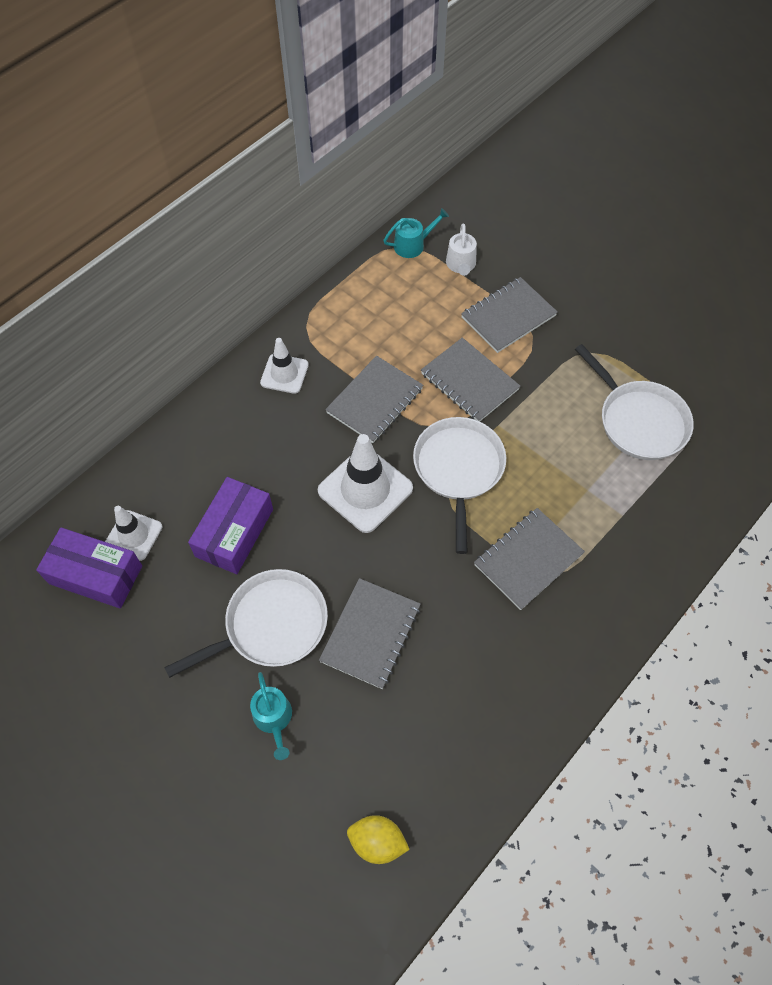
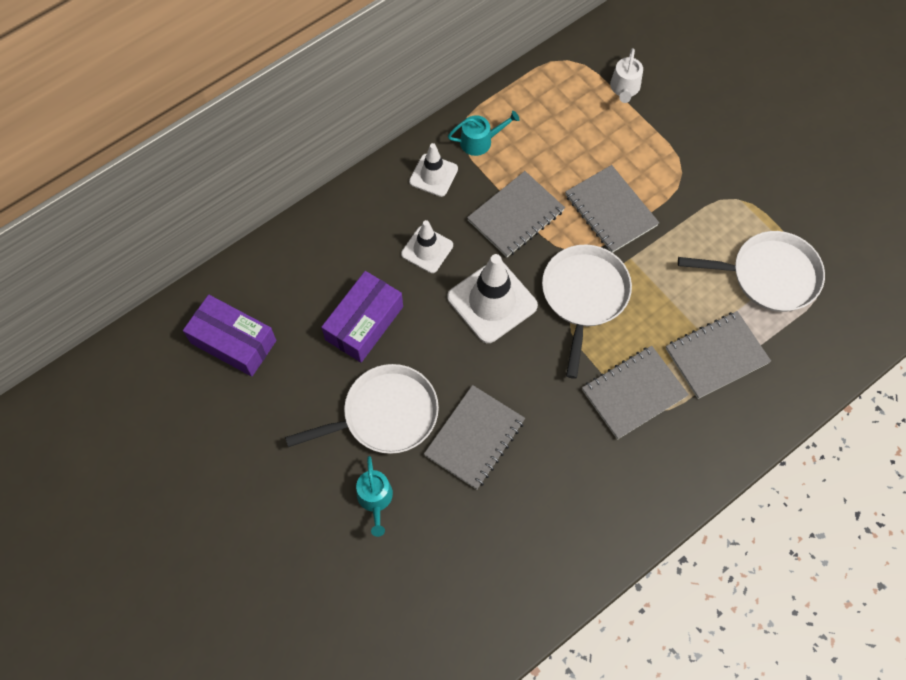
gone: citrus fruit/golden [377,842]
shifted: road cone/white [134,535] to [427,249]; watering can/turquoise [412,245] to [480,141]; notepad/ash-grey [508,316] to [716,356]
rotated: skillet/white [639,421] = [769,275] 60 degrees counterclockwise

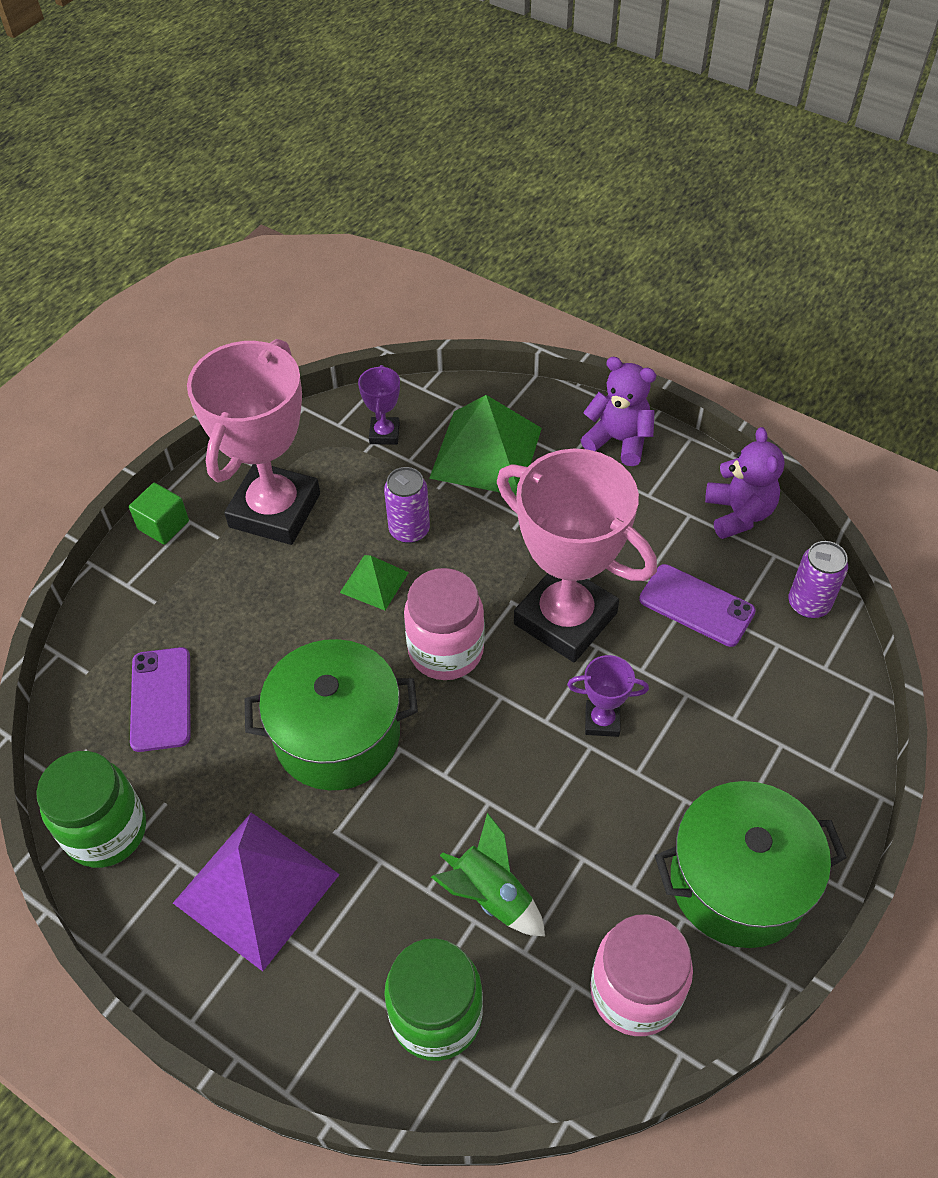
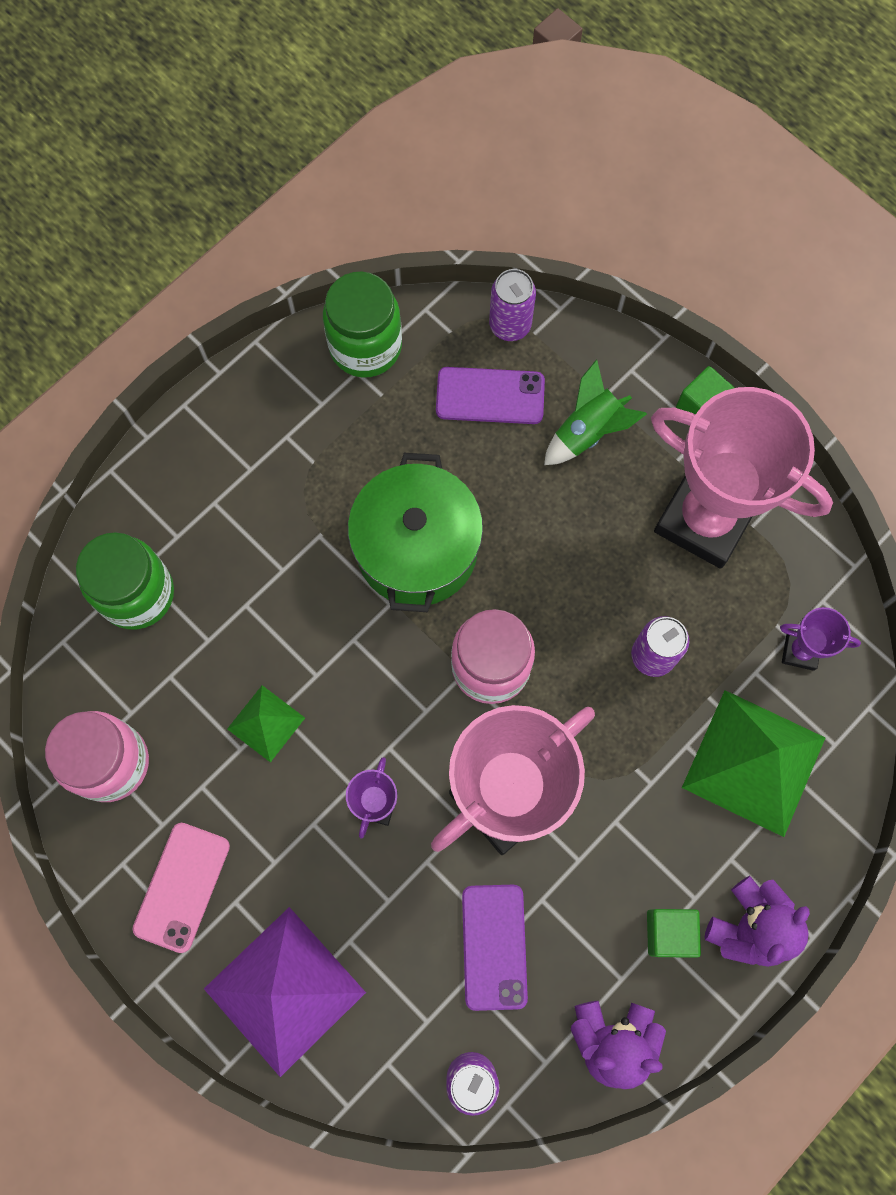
new: tin/royal purple [510,325]; cube/emerald [669,933]
shifted: pyramid/royal purple [256,888] to [285,990]; pyramid/emerald [374,582] to [266,723]; spaceship/emerald [491,895] to [588,431]
swapped: stockpot/emerald [738,882] to mobile phone/rose-pink [182,887]
rotated: mobile phone/royal purple [696,606] = [494,946] 45 degrees counterclockwise

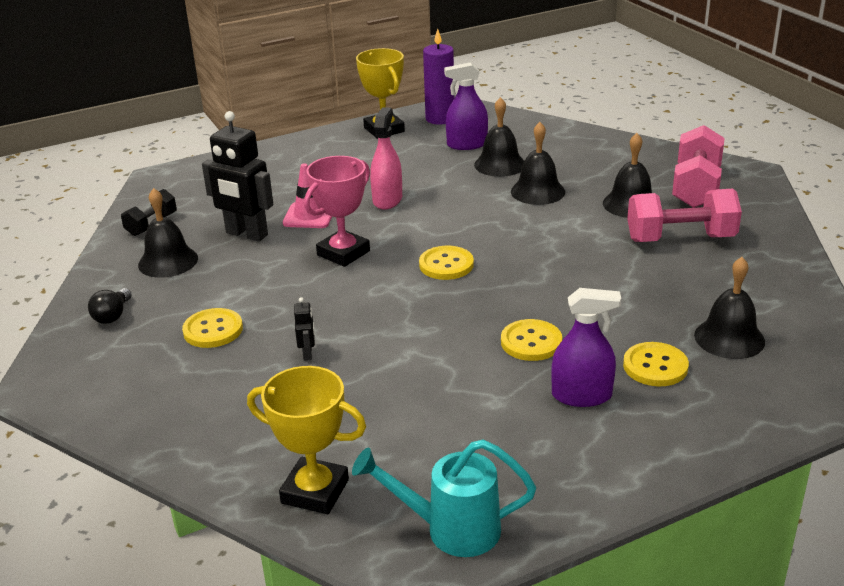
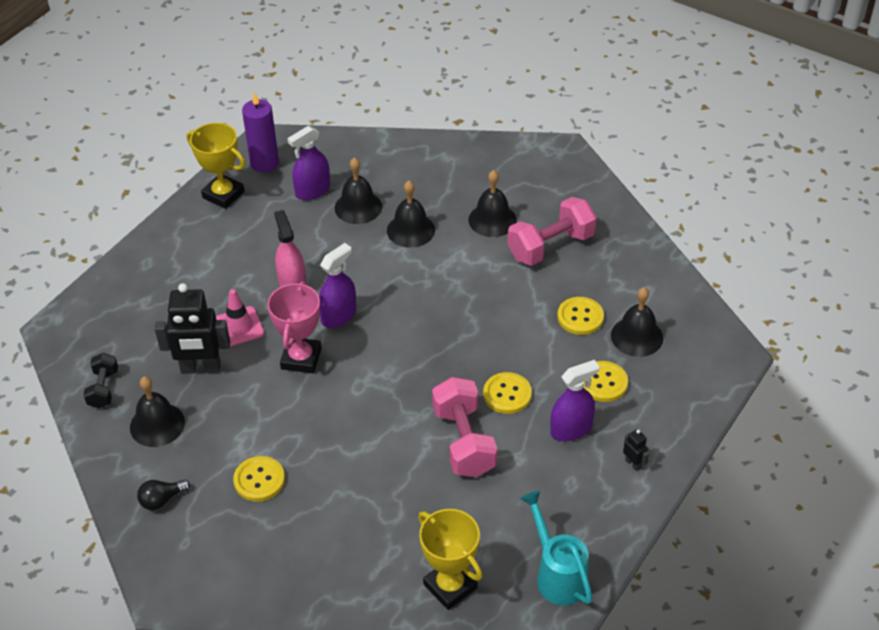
new: spray cleaner/royal purple [338,315]
shifted: robot/jet-black [308,354] to [633,463]; shirt button/golden [446,265] to [580,317]; dumbbell/rose-pink [696,188] to [464,441]
rotated: bulb/jet-black [112,316] = [162,500] 75 degrees clockwise; award cup/golden [315,491] = [450,586] 60 degrees clockwise; watering can/turquoise [450,529] = [557,574] 90 degrees clockwise

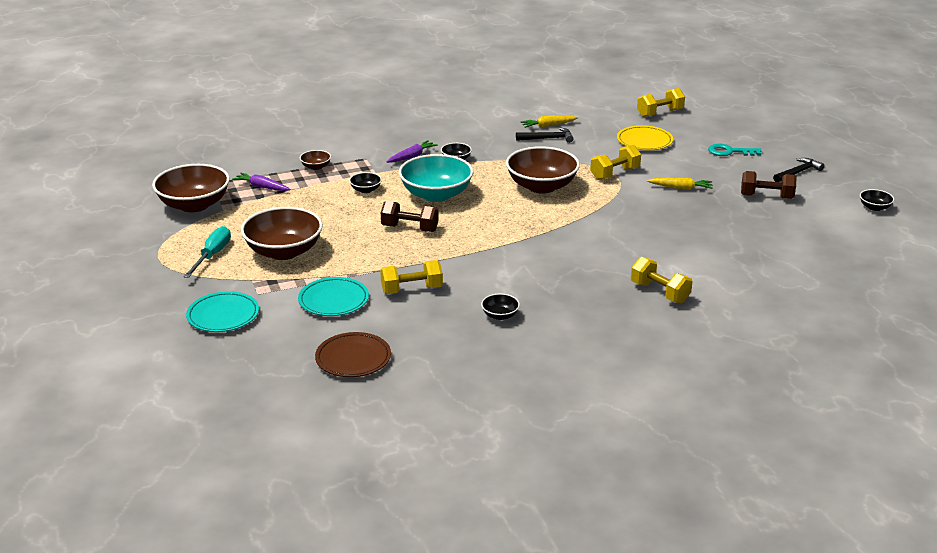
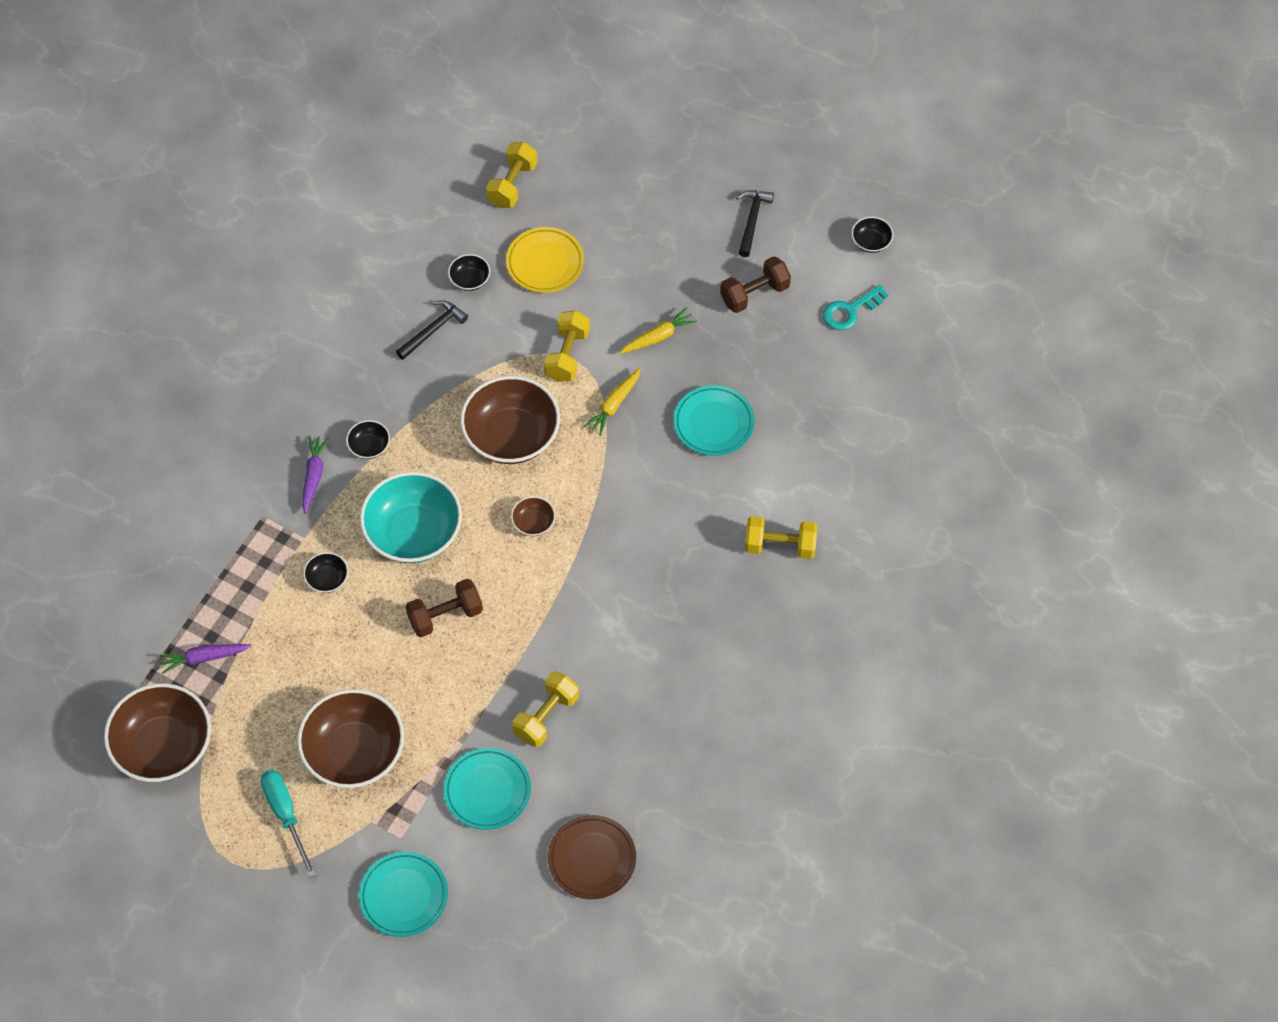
new: flat dish/turquoise [713,423]
shifted: deep dish/dark brown [316,167] to [533,523]; deep dish/jet-black [500,315] to [470,280]; carrot/golden [548,126] to [614,405]; door key/turquoise [729,152] to [850,311]

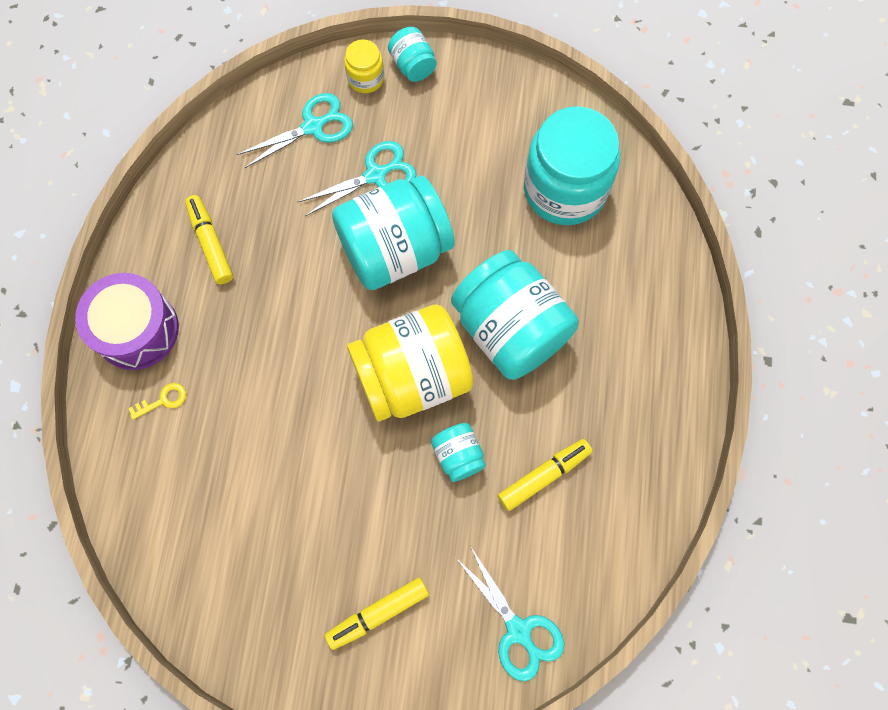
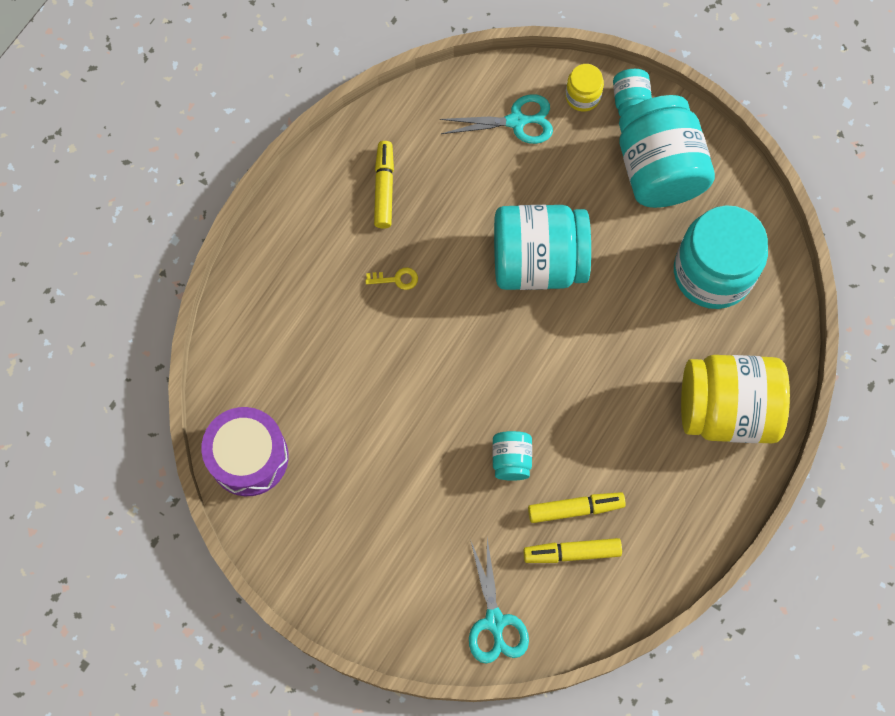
gone: pair of scissors/turquoise [375,175]
shifted: toy drum/royal purple [137,330] to [248,457]; door key/golden [163,400] to [396,279]; marker pen/golden [378,613] to [572,552]; preserve jar/golden [412,376] to [726,409]; preserve jar/turquoise [510,330] to [658,169]

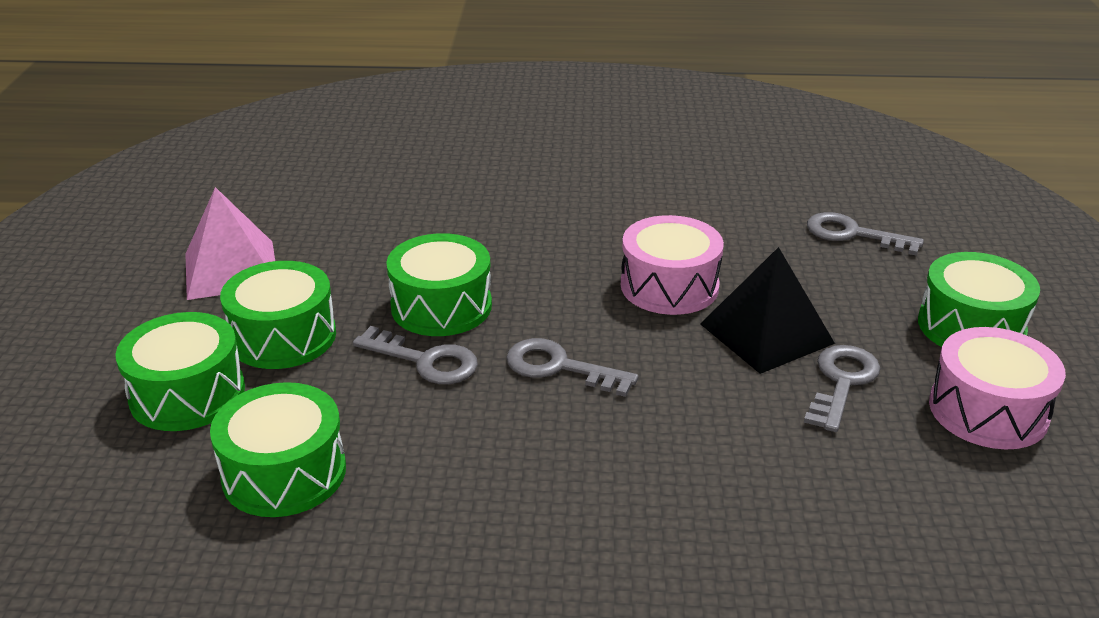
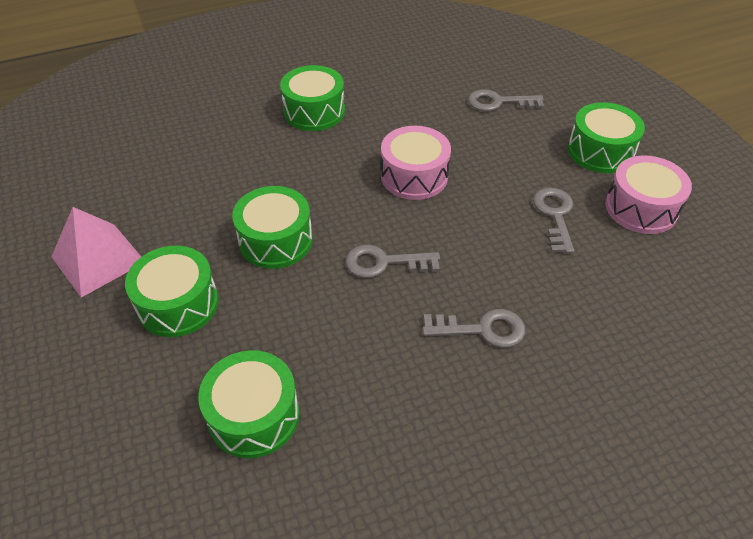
gone: pyramid/jet-black [766,333]
shifted: toy drum/emerald [187,394] to [314,111]; door key/ash-grey [425,361] to [482,329]

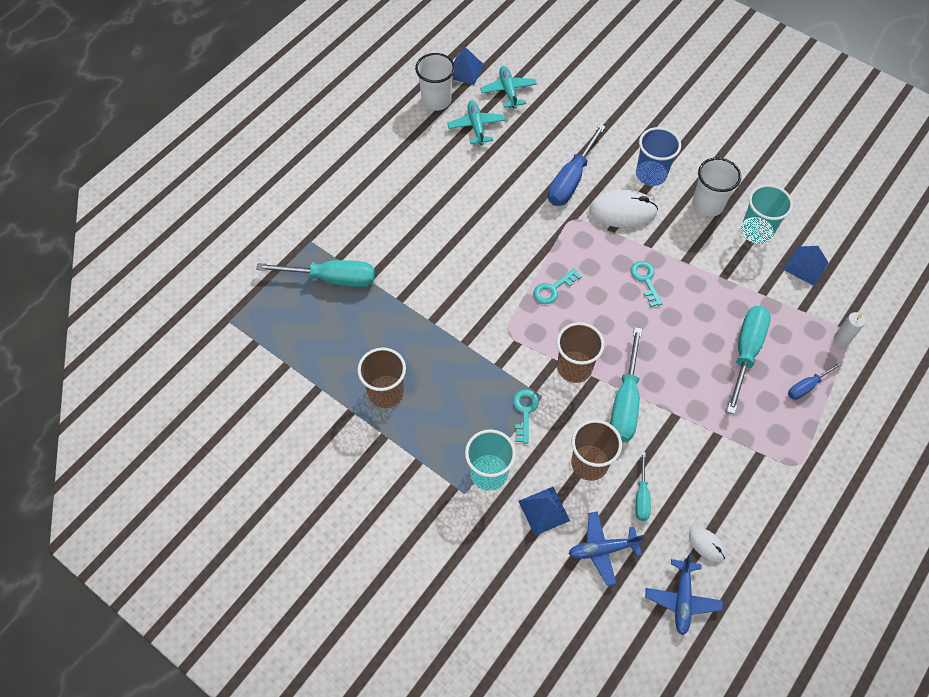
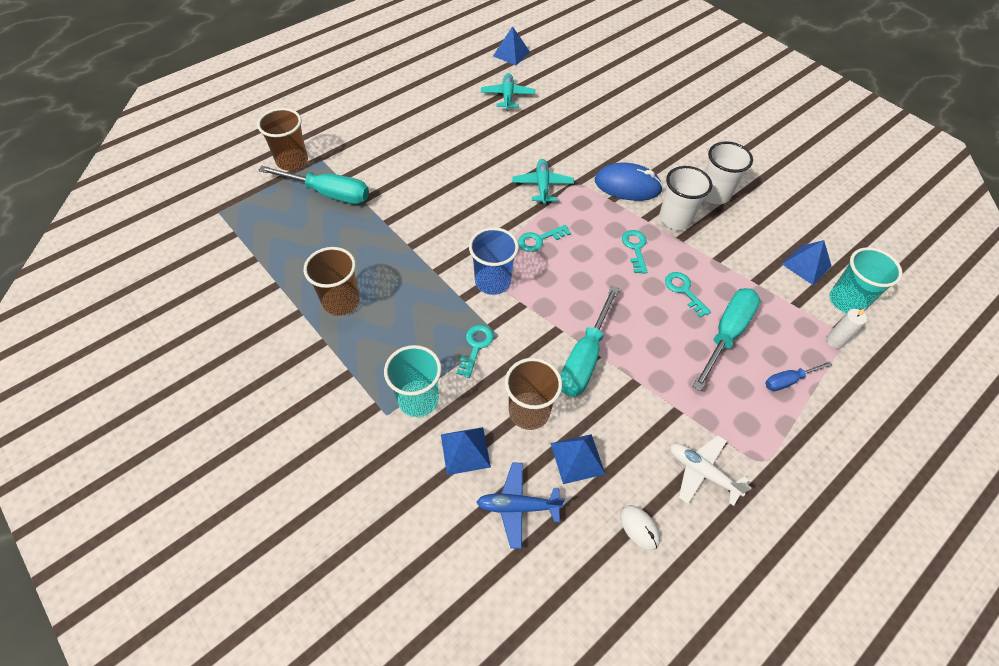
gone: screwdriver/cobalt [571,180]; aeroplane/cobalt [682,599]
new: door key/turquoise [684,291]; aeroplane/white [702,472]
shifted: tumbler/white [436,100] to [675,219]; aeroplane/turquoise [508,91] to [542,185]; tumbler/dark brown [574,368] to [292,161]; tumbler/cobalt [651,174] to [492,282]; tumbler/turquoise [756,231] to [846,301]
swapped: screwdriver/turquoise [641,496] to pyramid/cobalt [577,458]
repainted: computer mouse/white [622,211] to computer mouse/cobalt [627,185]

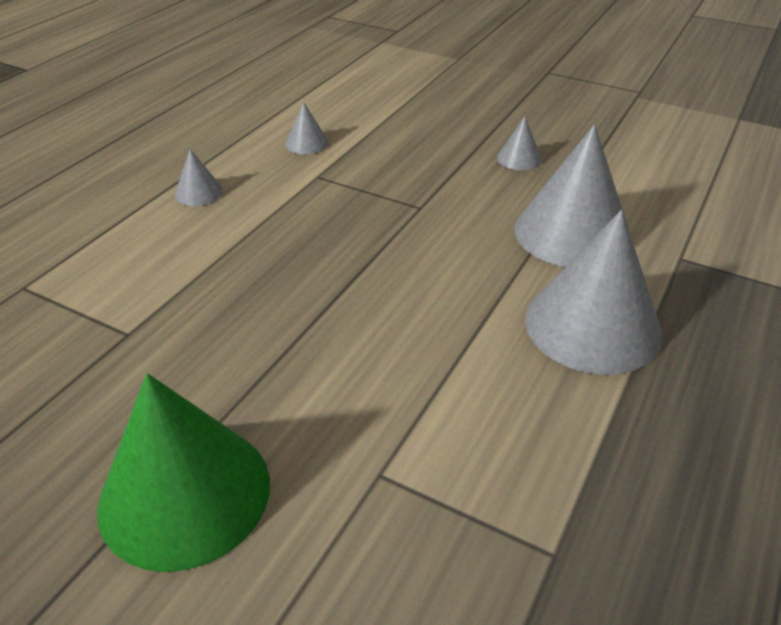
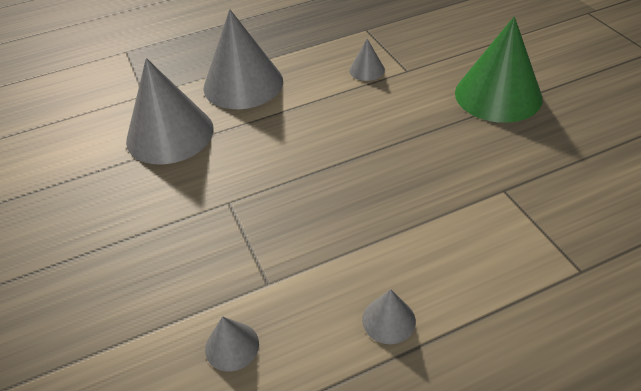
shifted: solid cone/ash-grey [519,158] to [367,70]

